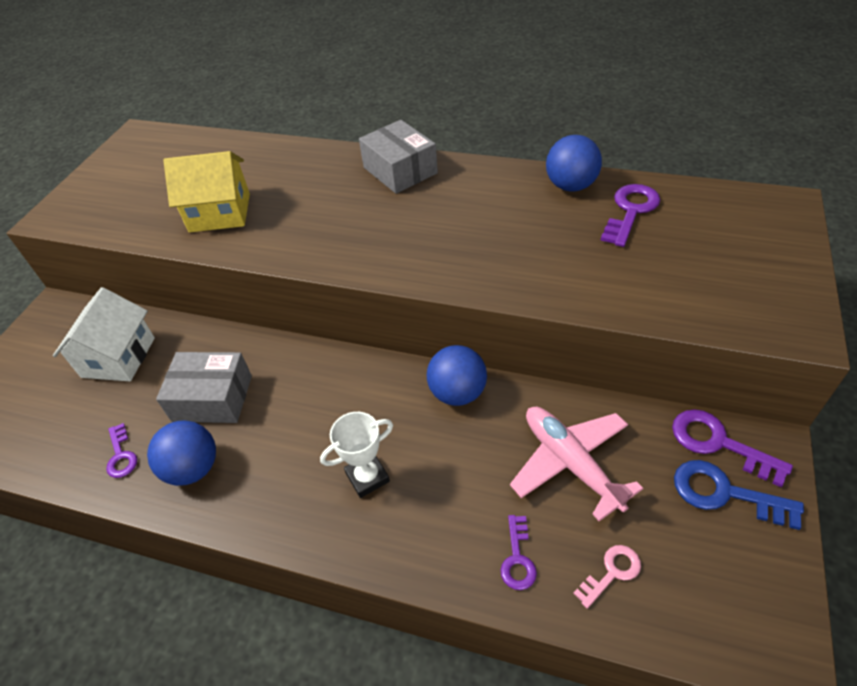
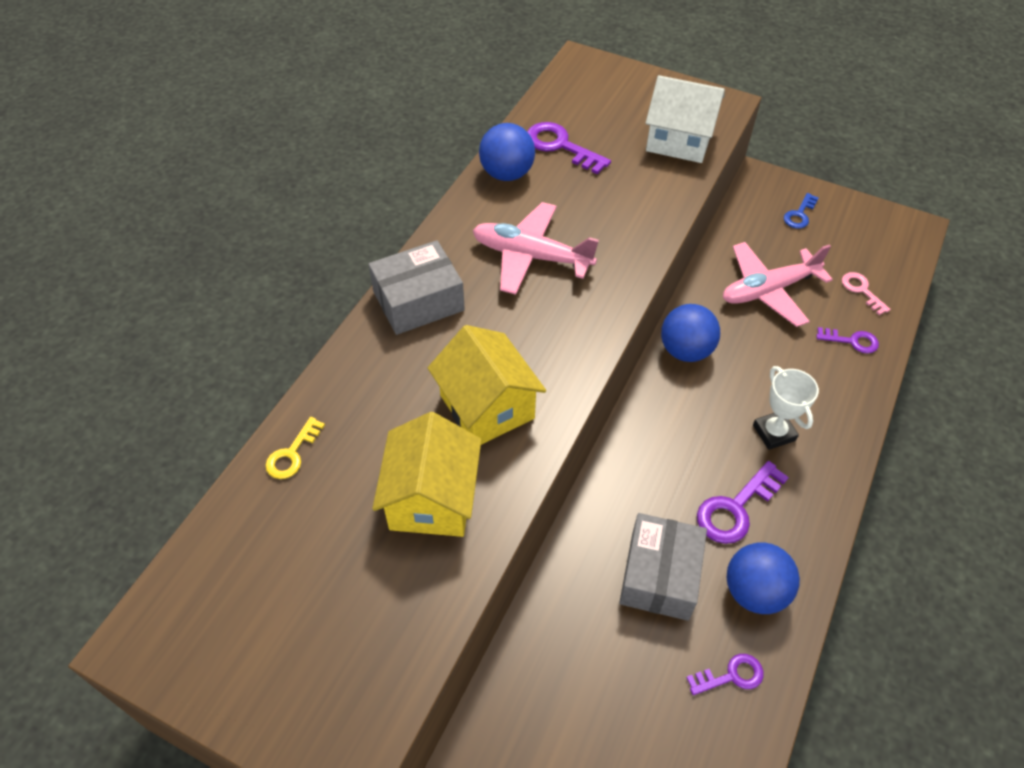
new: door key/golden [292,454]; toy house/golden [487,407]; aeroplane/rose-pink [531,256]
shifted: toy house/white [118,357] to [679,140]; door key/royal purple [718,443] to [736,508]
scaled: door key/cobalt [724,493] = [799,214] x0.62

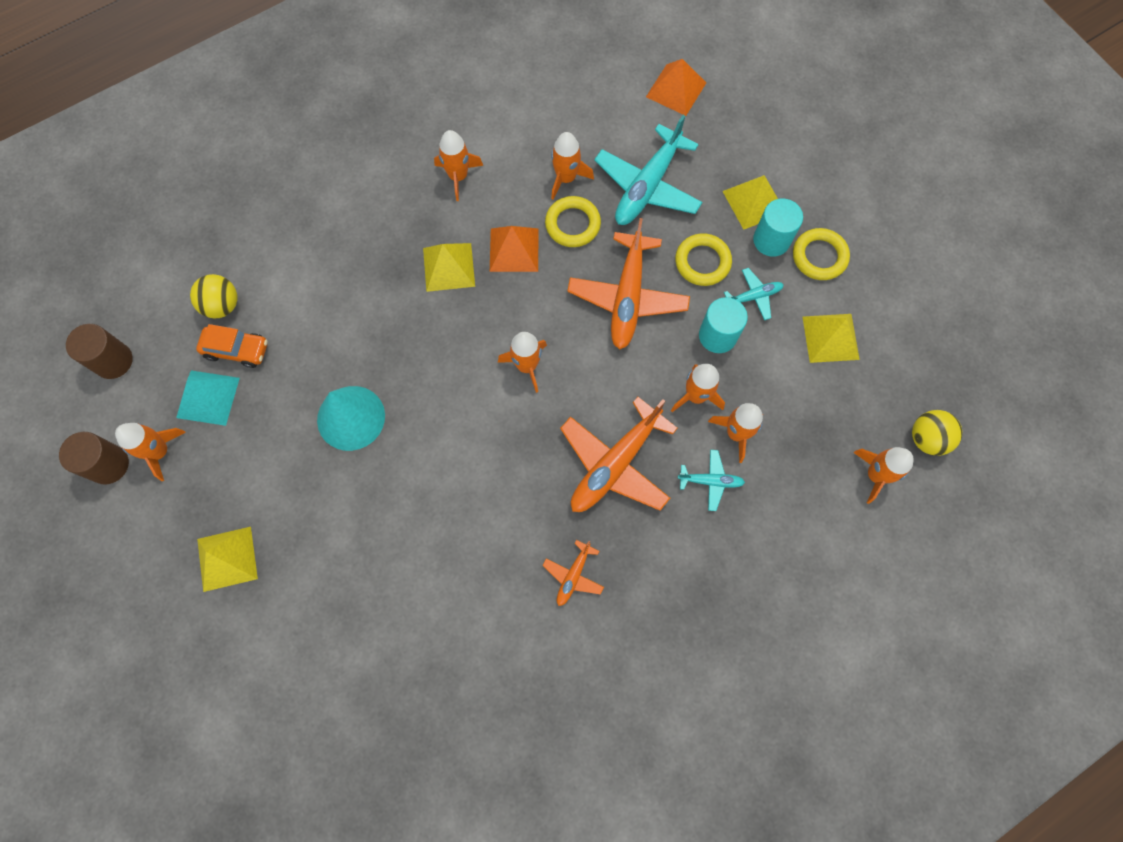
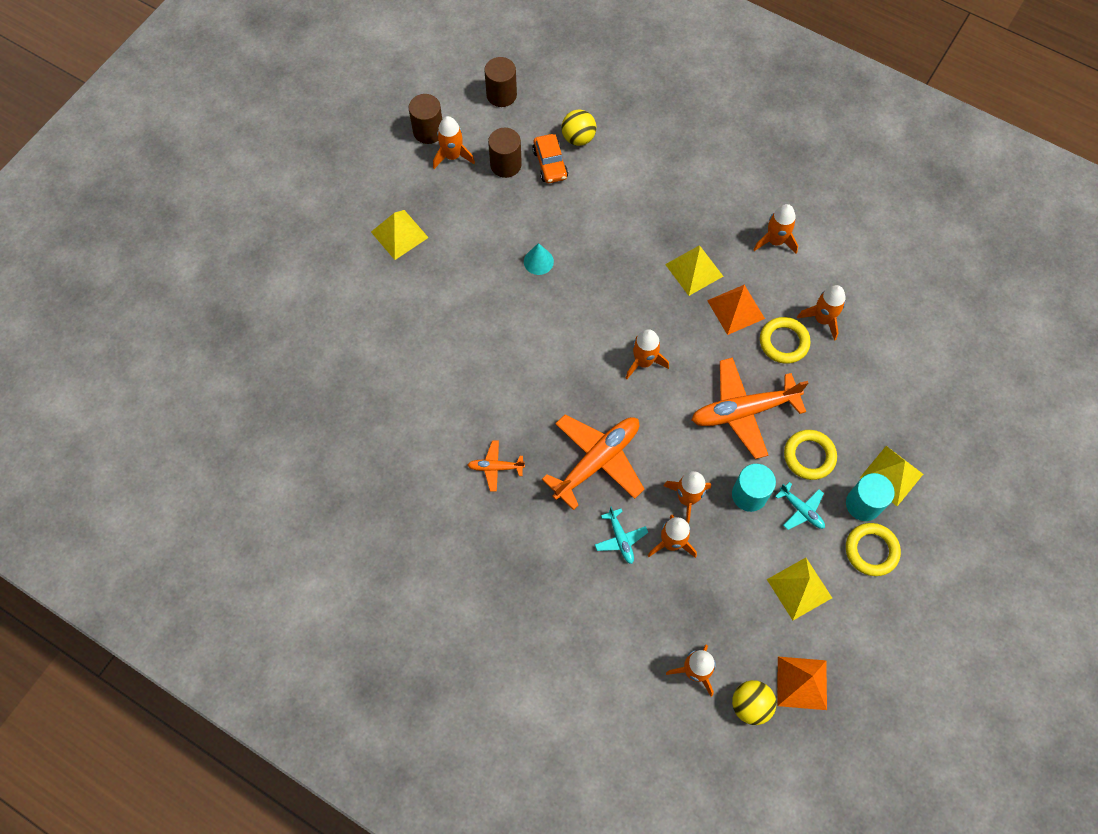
gone: aeroplane/turquoise [647,186]
shifted: pyramid/orange-coloured [676,89] to [802,682]
swapped: pyramid/turquoise [208,397] to cylinder shape/dark brown [505,164]
rotated: aeroplane/orange-coloured [615,464] = [597,461] 120 degrees clockwise
scaled: solid cone/turquoise [351,418] = [538,261] x0.55

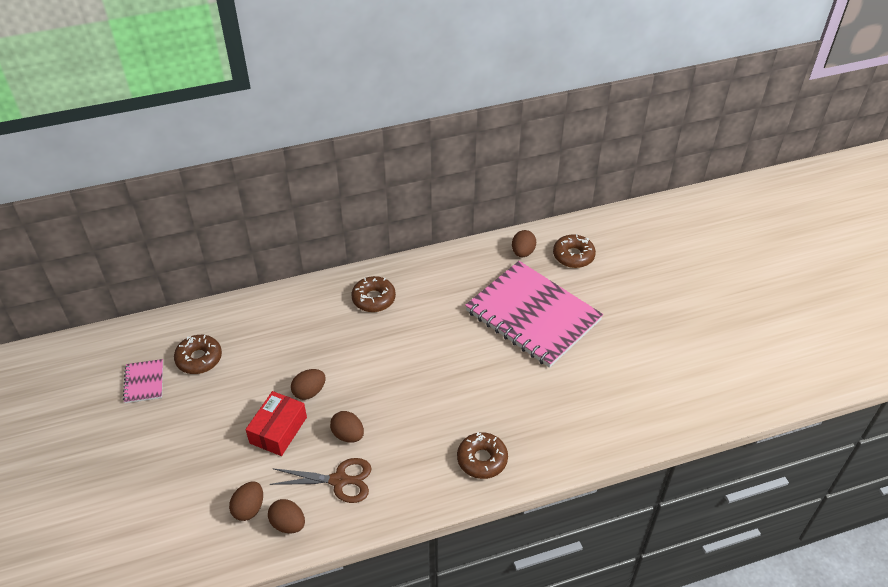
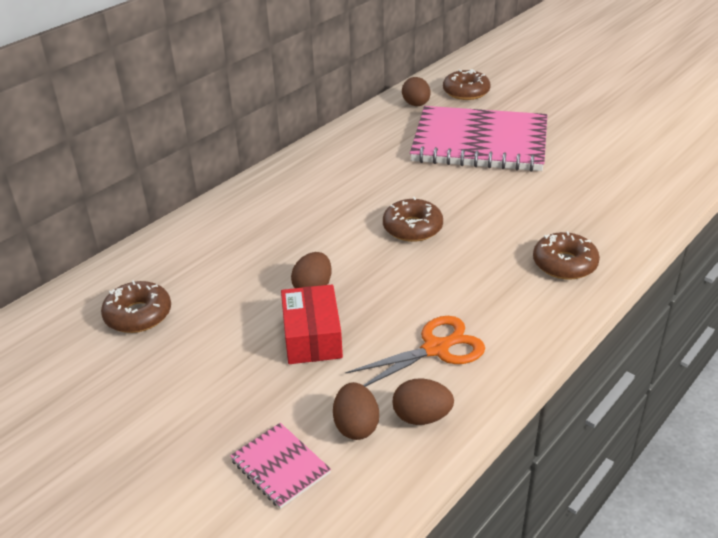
gone: egg shape/dark brown [348,435]
shifted: notepad/rose-pink [144,382] to [280,467]; glazed donut/dark brown [374,299] to [412,228]
repainted: pair of scissors/dark brown [339,480] to pair of scissors/orange-coloured [436,348]

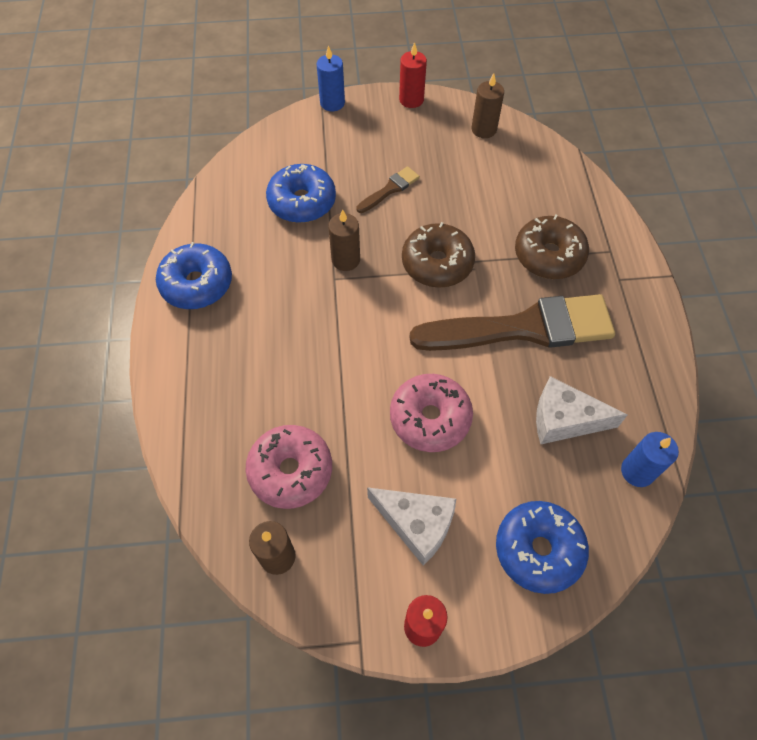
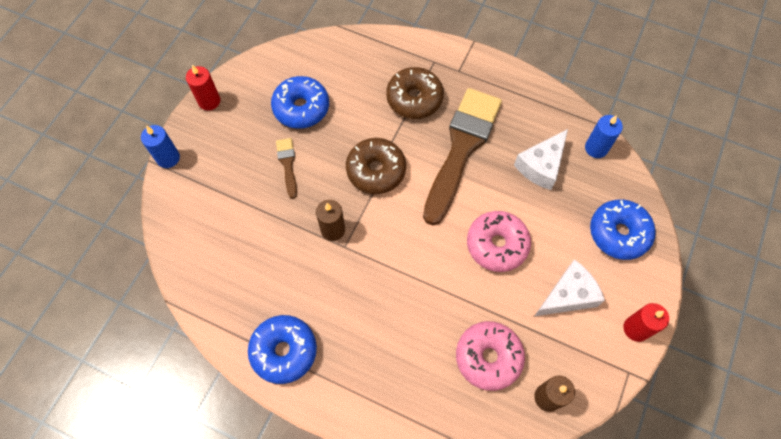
gone: wax candle/dark brown [484,129]
shifted: glazed donut/cobalt [302,202] to [301,108]

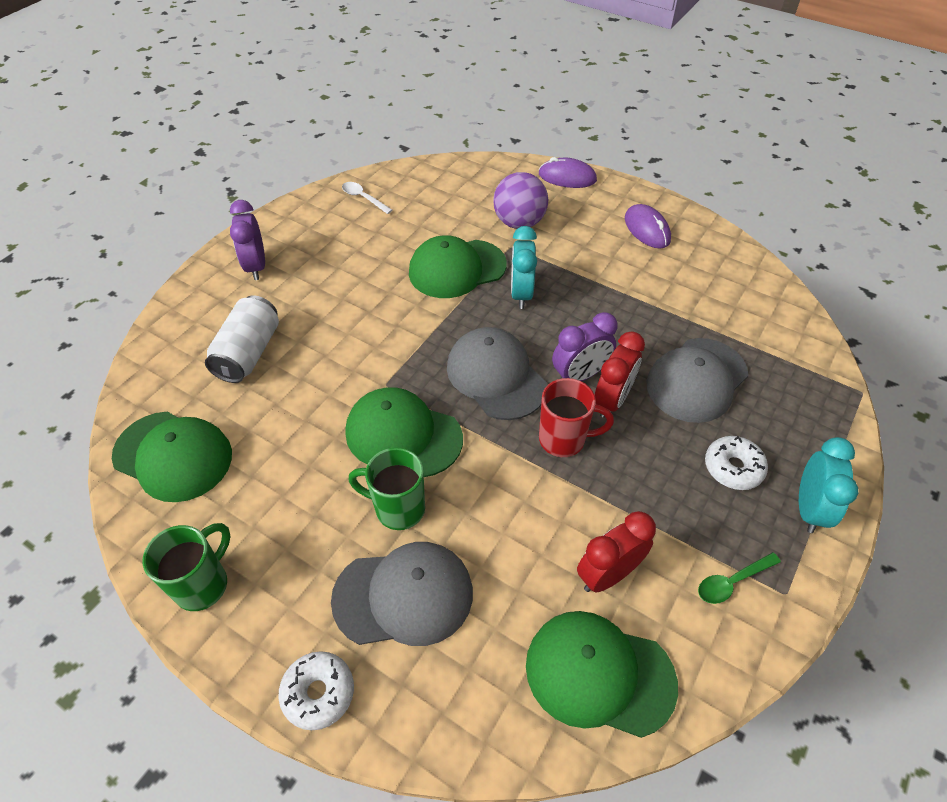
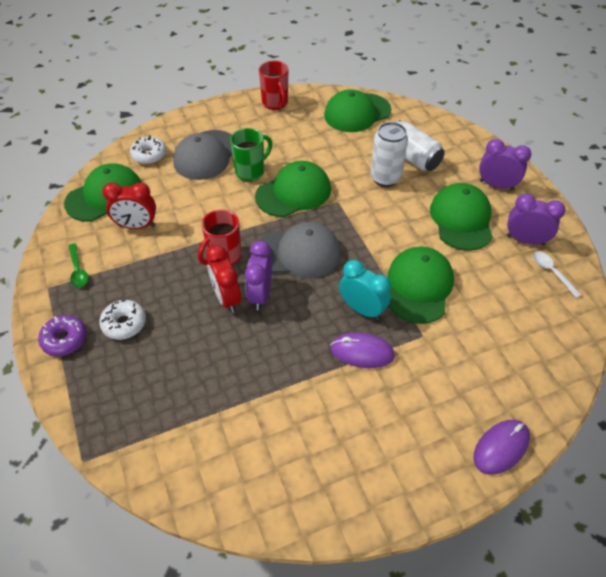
gone: play ball/royal purple [519,223]; peaked cap/ash-grey [696,380]
new: tin/white [385,178]; peaked cap/emerald [461,219]; alarm clock/royal purple [525,240]
shifted: glazed donut/white [318,693] to [149,155]; computer mouse/royal purple [647,229] to [362,352]
swapped: alarm clock/turquoise [808,509] to glazed donut/royal purple [65,339]
repainted: coffee mug/emerald [203,584] to coffee mug/crimson [275,103]
rotated: teaspoon/white [363,198] = [551,272] 105 degrees counterclockwise; alarm clock/crimson [608,574] = [137,226] 90 degrees clockwise; teaspoon/emerald [732,582] = [78,270] 150 degrees clockwise

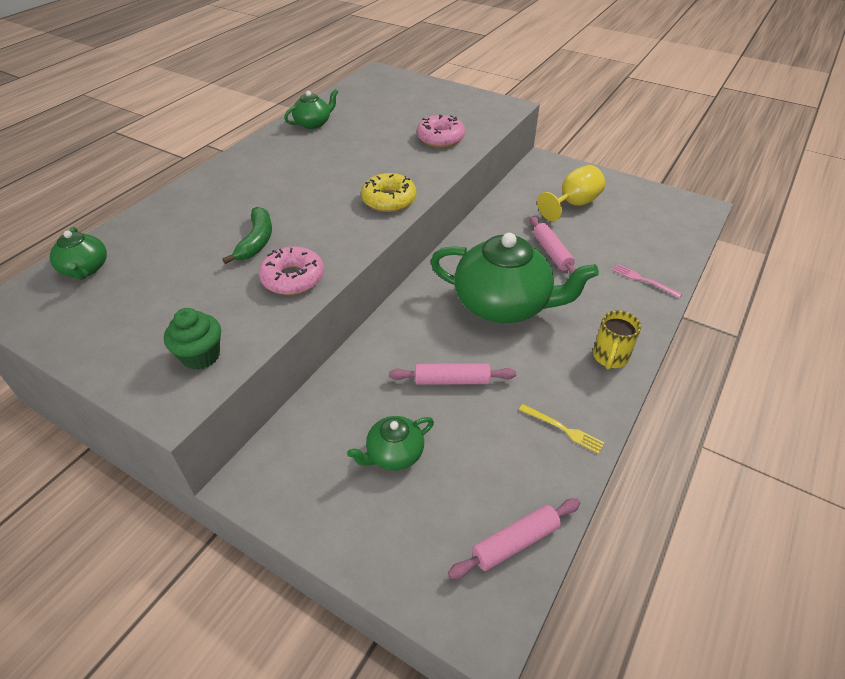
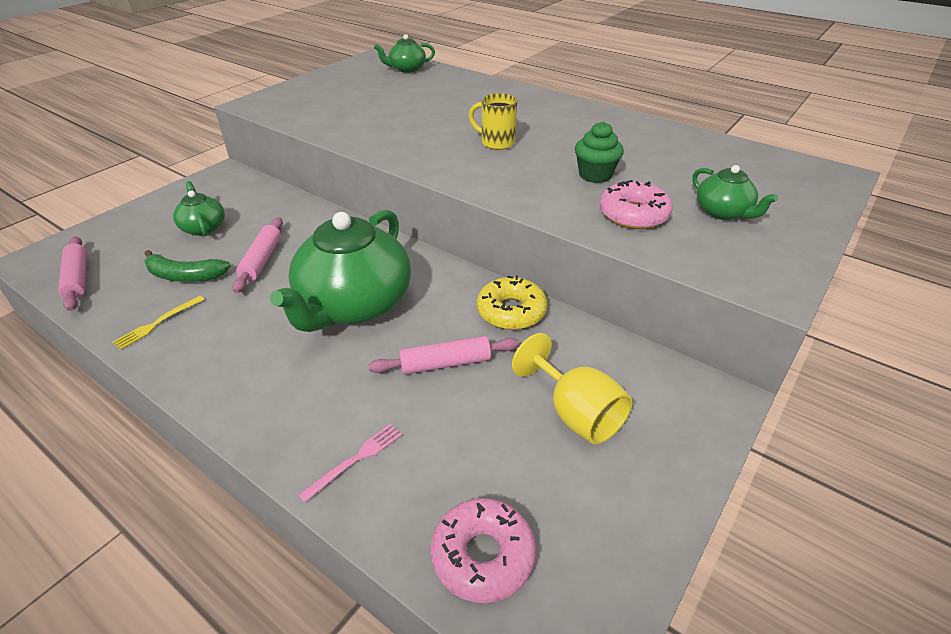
shifted: muffin/emerald [201,356] to [595,175]; banana fruit/emerald [257,241] to [185,276]; glazed donut/rose-pink [293,278] to [483,555]; tea pot/emerald [313,123] to [723,212]; glazed donut/golden [389,200] to [511,311]; coffee mug/golden [610,357] to [496,143]

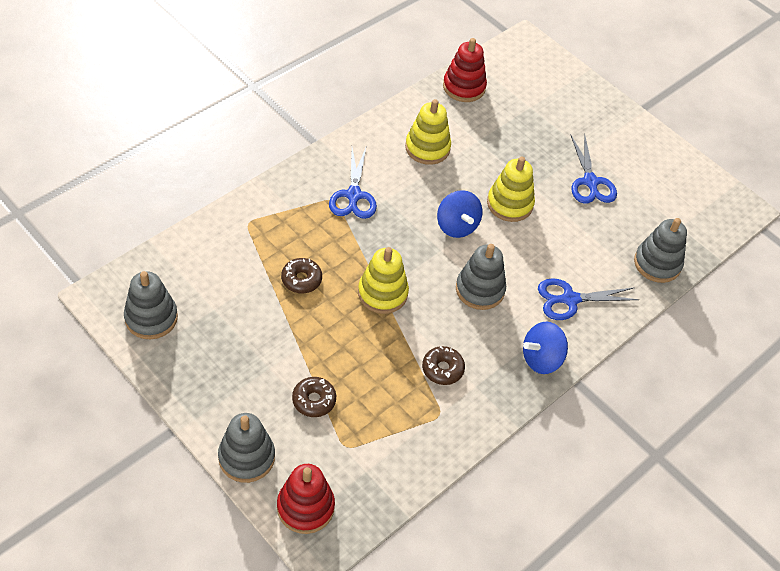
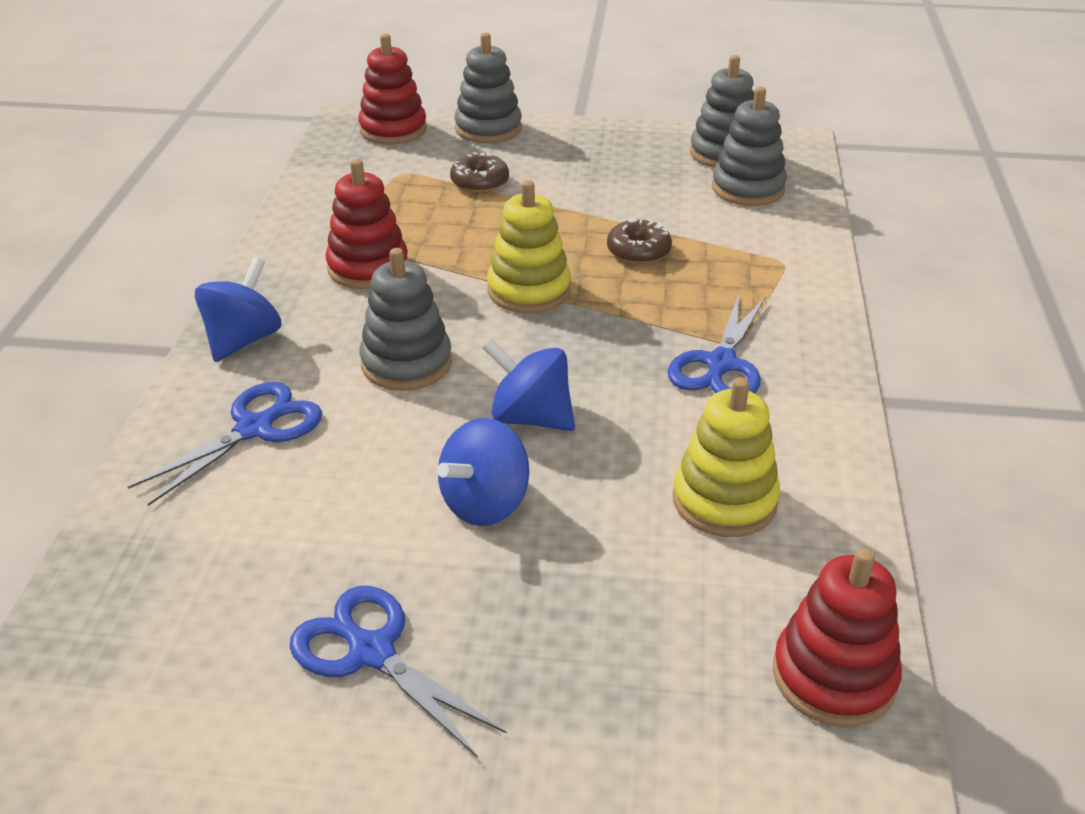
shifted: stacking rings/ash-grey [657,263] to [748,188]
swapped: glazed donut/dark brown [442,369] to stacking rings/crimson [368,268]; stacking rings/golden [509,204] to toy top/cobalt [485,503]
rotated: pair of scissors/cobalt [353,195] = [720,364] 120 degrees counterclockwise

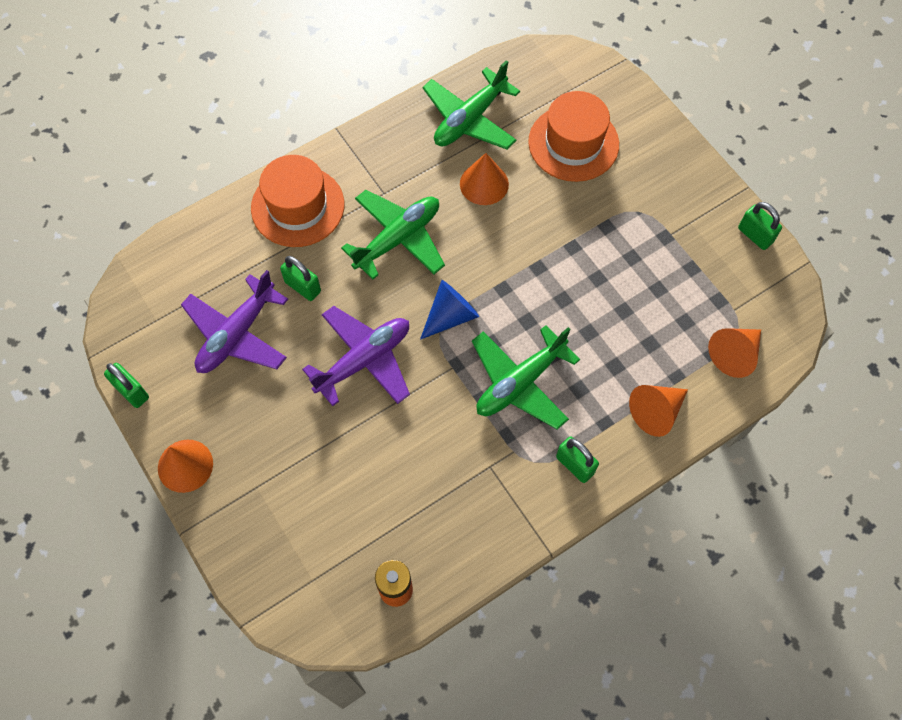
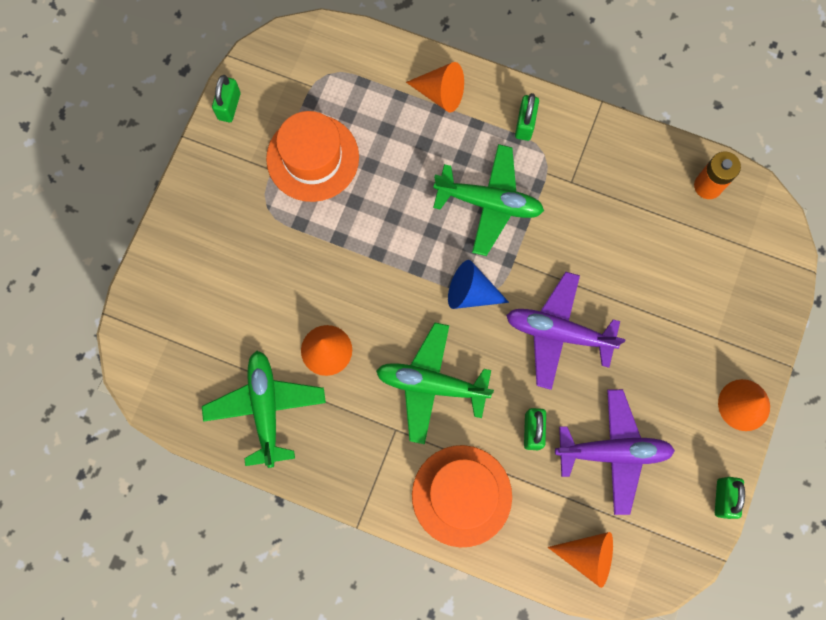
shifted: hat/orange-coloured [573,143] to [312,158]; solid cone/orange-coloured [734,354] to [588,556]
rotated: aeroplane/emerald [470,119] = [266,408] 105 degrees counterclockwise

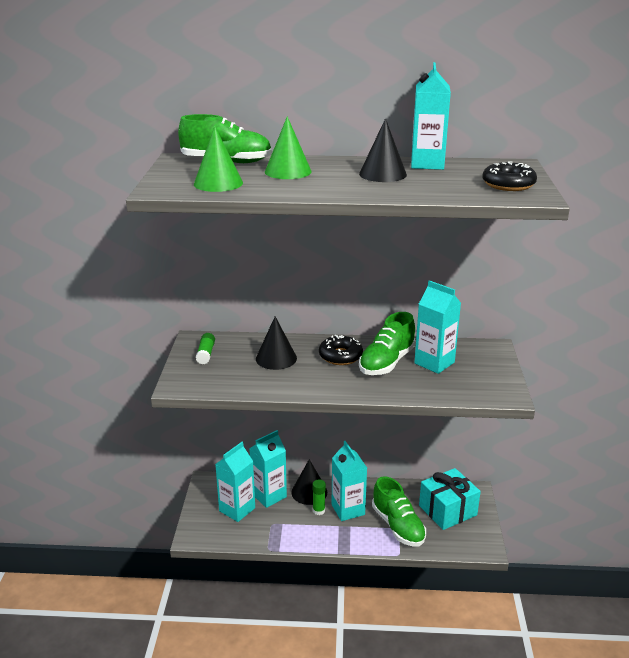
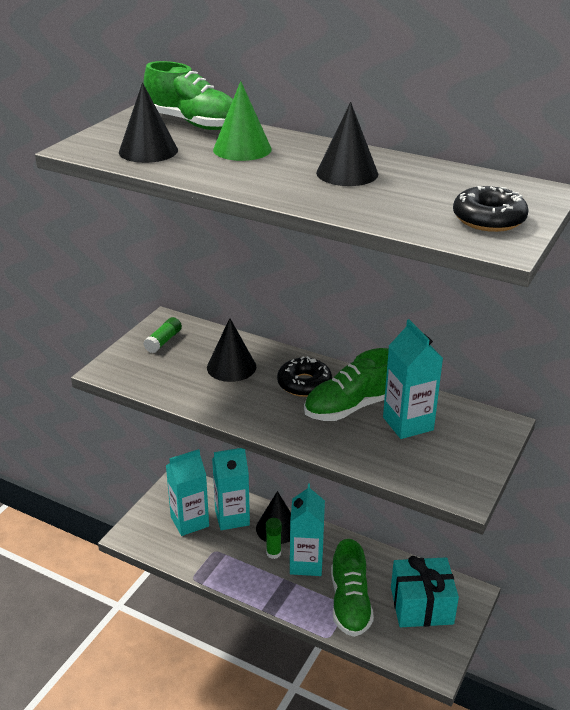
gone: carton/turquoise [427,164]
repainted: solid cone/emerald [218,183] to solid cone/jet-black [148,151]

